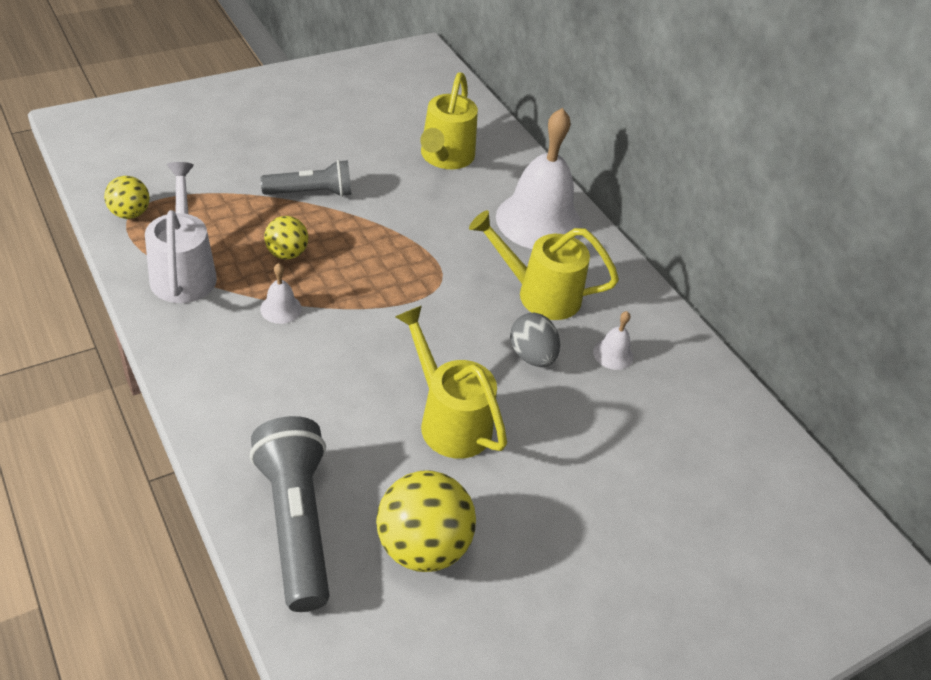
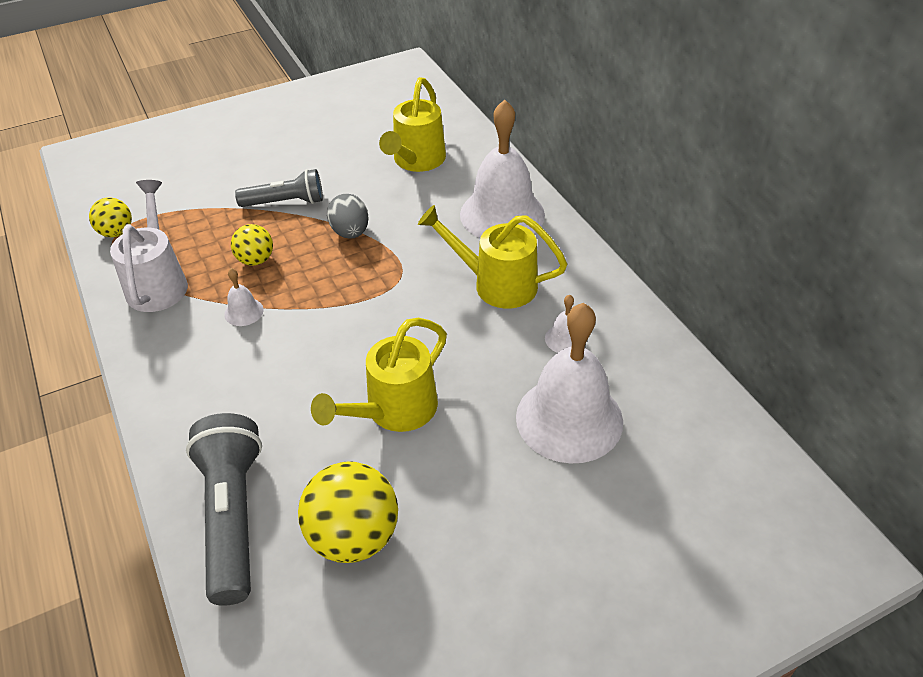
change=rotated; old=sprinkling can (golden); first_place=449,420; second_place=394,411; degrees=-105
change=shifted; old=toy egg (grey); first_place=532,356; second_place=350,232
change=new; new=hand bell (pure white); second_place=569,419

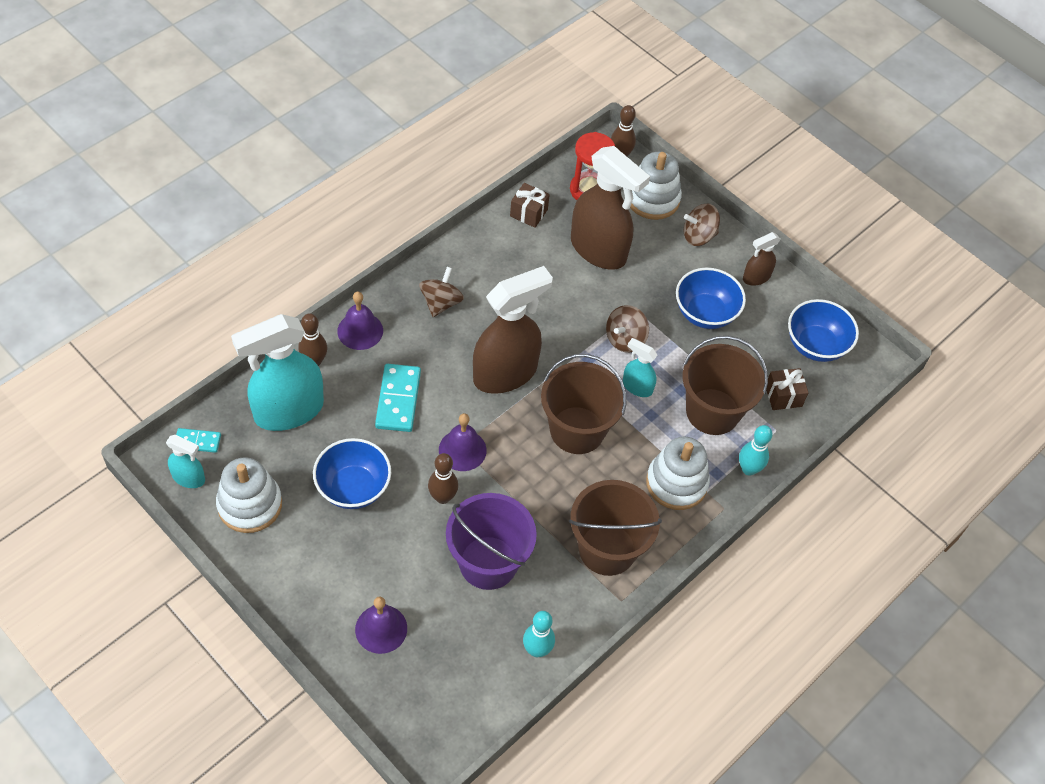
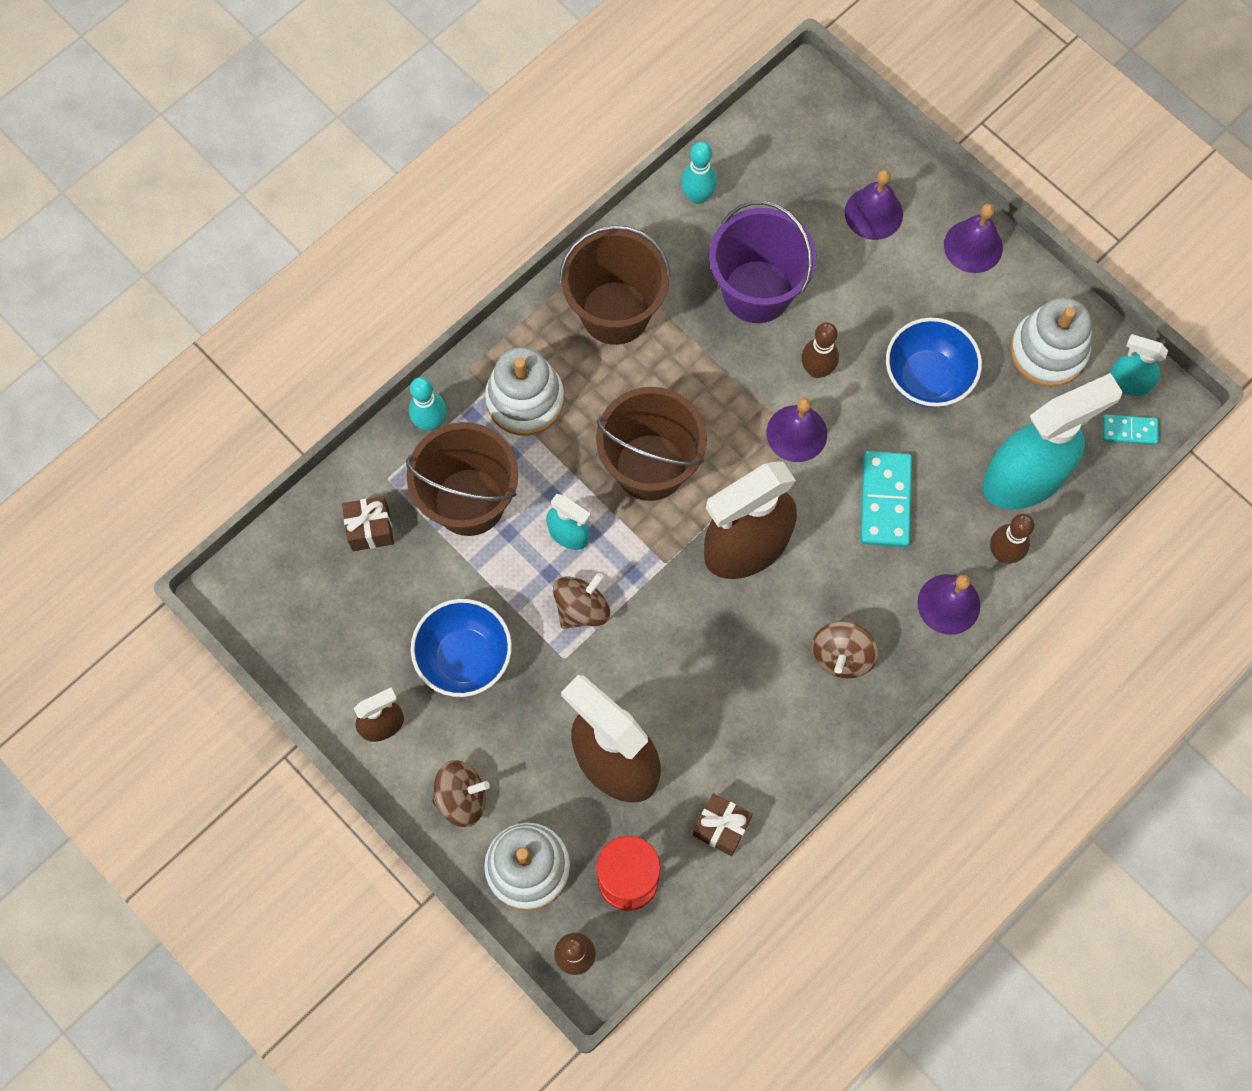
change=gone; old=bowl (blue); first_place=815,345
change=new; new=hand bell (violet); second_place=973,246

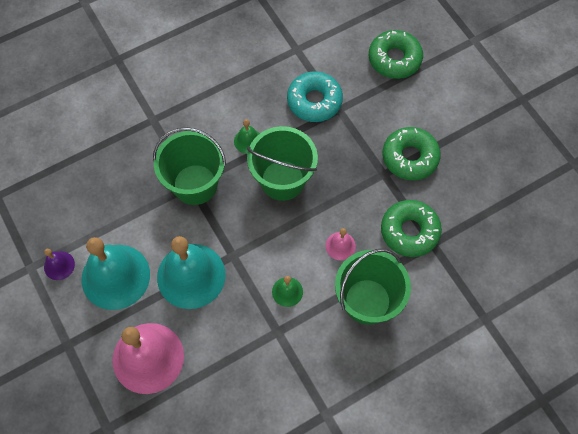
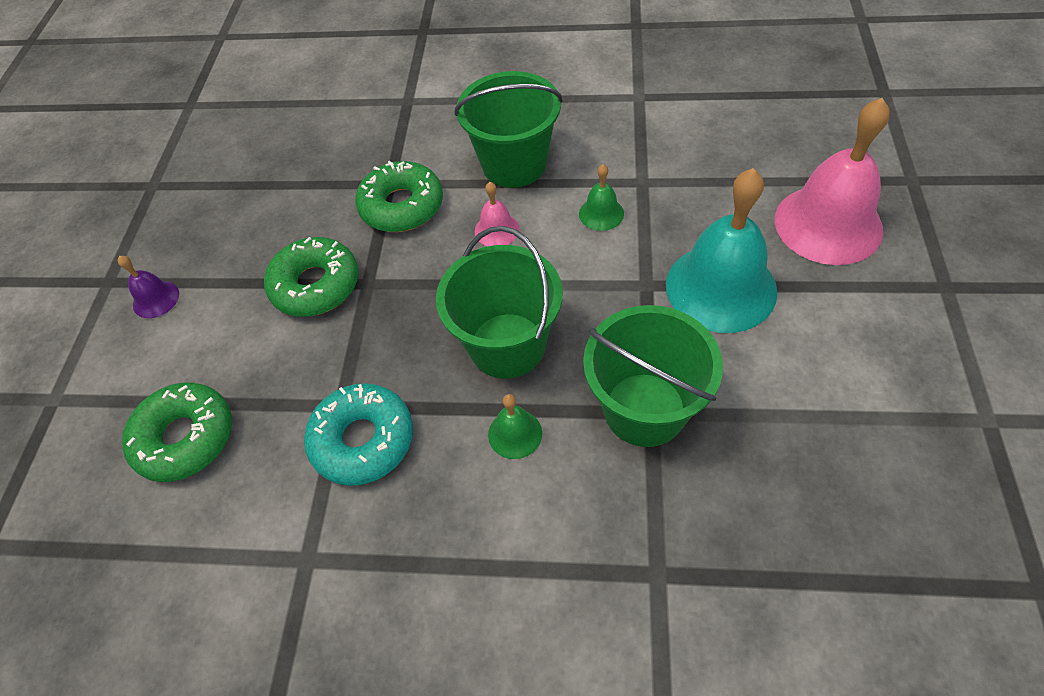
change=gone; old=hand bell (turquoise); first_place=115,276
change=shifted; old=hand bell (violet); first_place=59,265; second_place=156,299

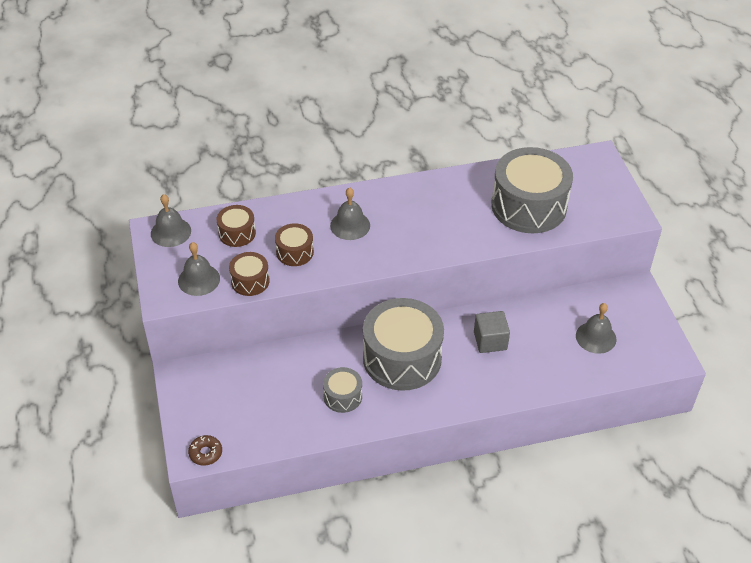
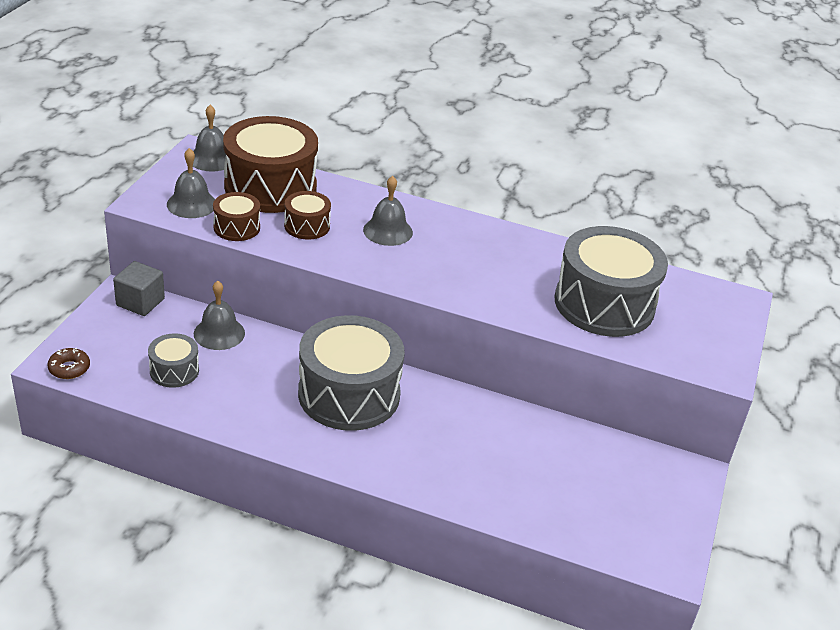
change=scaled; old=toy drum (russet); first_place=237,233; second_place=270,187; factor=2.1
change=shifted; old=hand bell (grey); first_place=596,337; second_place=219,333
change=shifted; old=block (grey); first_place=490,341; second_place=140,302
change=shifted; old=toy drum (grey); first_place=342,396; second_place=174,371

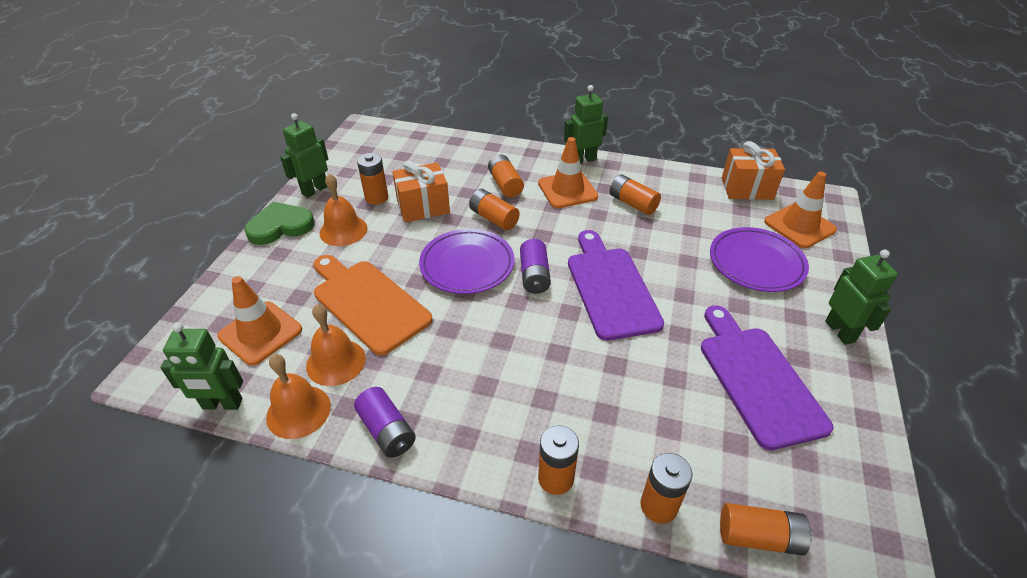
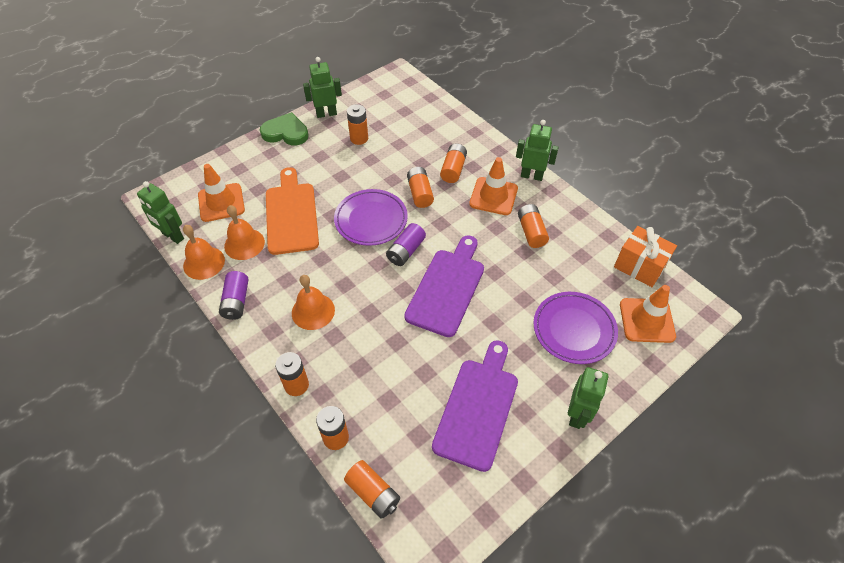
change=gone; old=gift (orange-coloured); first_place=423,207
change=shifted; old=hand bell (orange-coloured); first_place=343,230; second_place=313,311

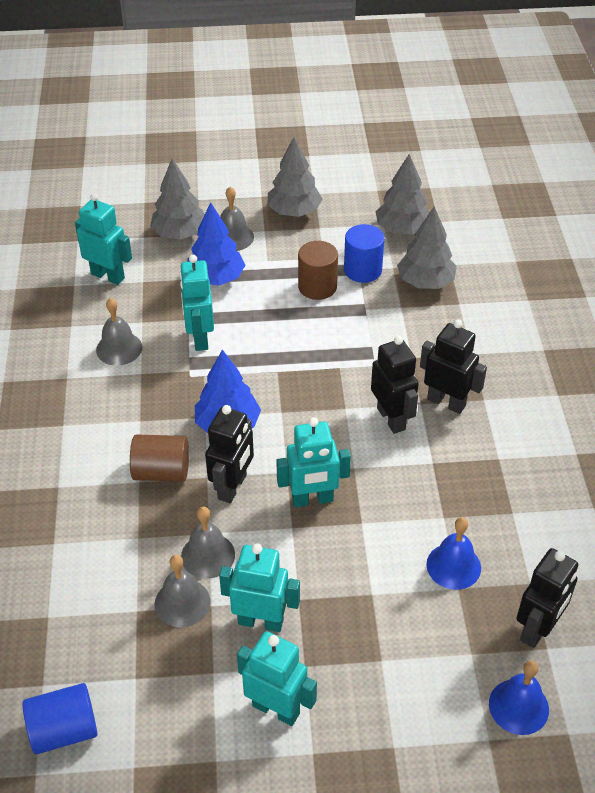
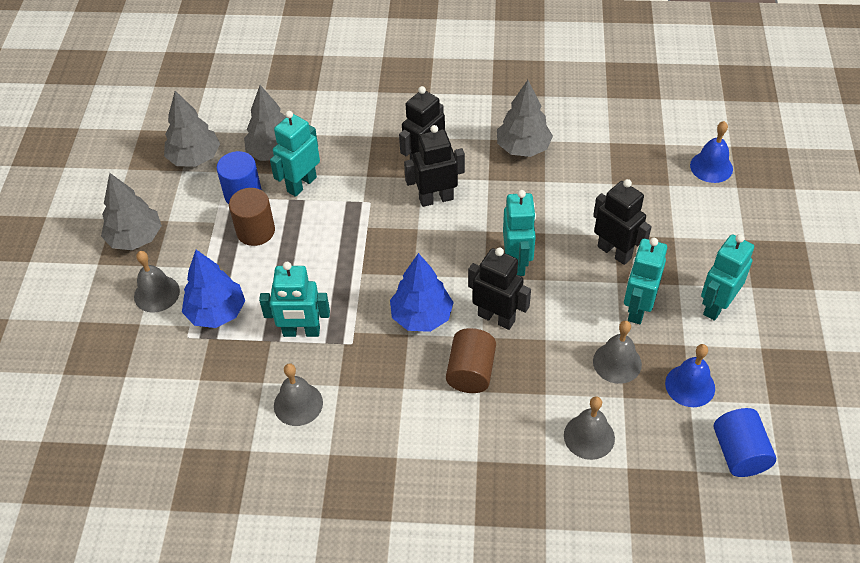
change=shifted; old=toy tree (grey); first_place=179,234; second_place=523,148
change=shifted; old=robot (turquoise); first_place=108,276; second_place=301,184
change=shifted; old=hand bell (grey); first_place=208,555; second_place=589,436
change=shifted; old=hand bell (blue); first_place=453,566; second_place=690,385
change=shifted; old=robot (jet-black); first_place=537,629; second_place=614,252

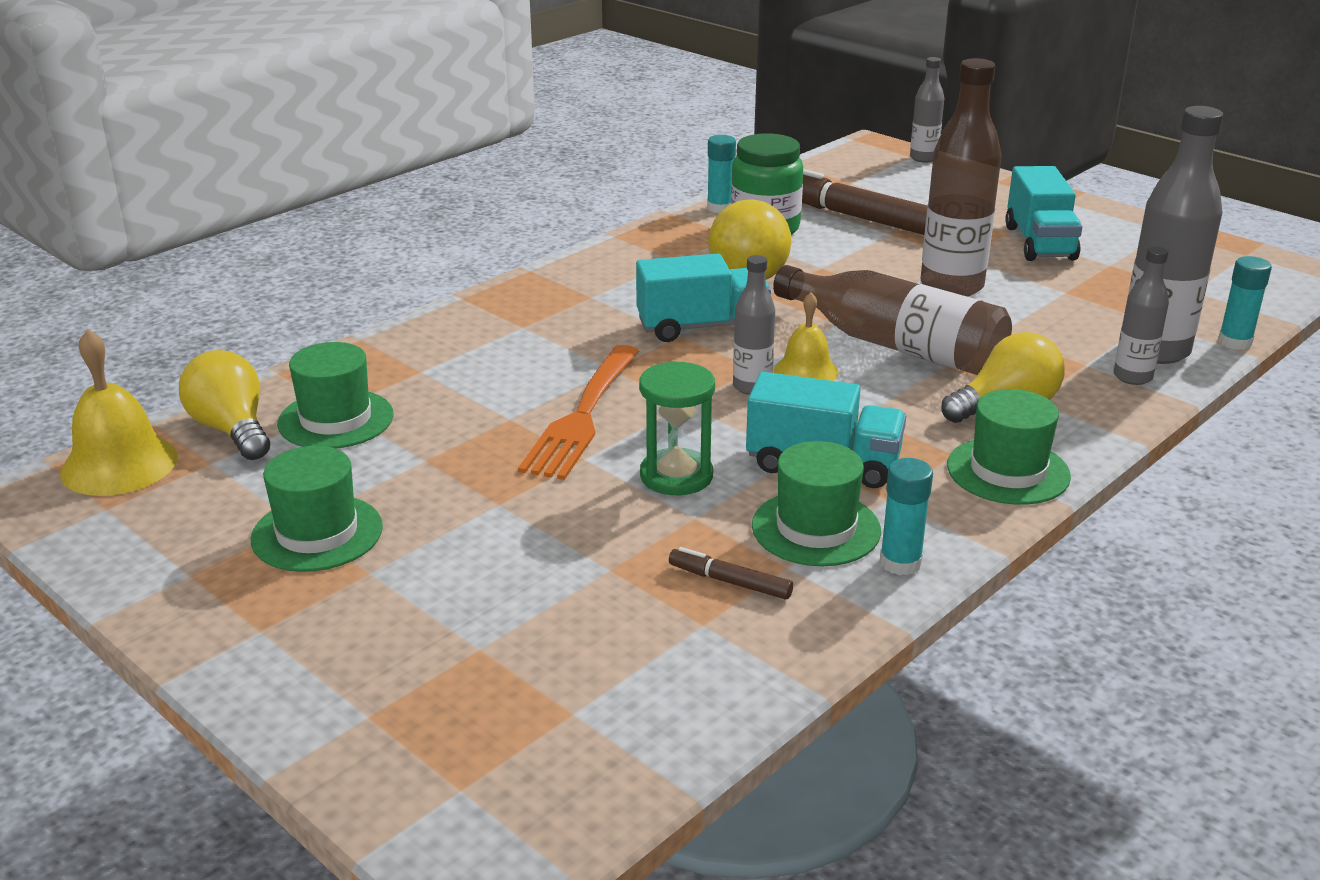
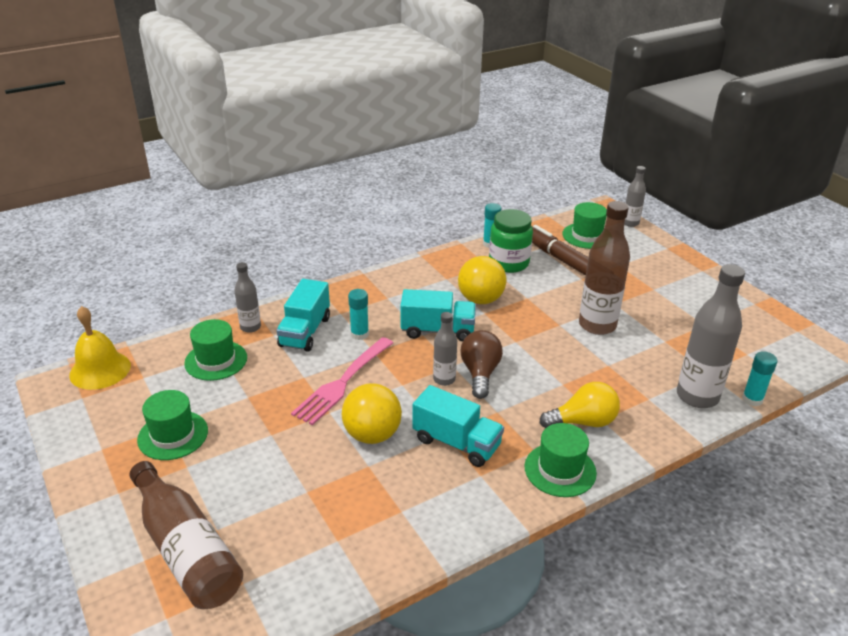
change=shifted; old=truck (turquoise); first_place=1039,243; second_place=305,332
change=shifted; old=flask (grey); first_place=1132,377; second_place=250,327
change=shifted; old=flask (russet); first_place=895,345; second_place=186,550
change=swapped; old=hand bell (golden); new=lightbulb (russet); first_place=806,371; second_place=480,373
change=repainted; old=dinner fork (orange-coloured); new=dinner fork (rosy); first_place=582,416; second_place=342,383
change=gone; old=lightbulb (golden); first_place=232,430
change=swapped; old=sand timer (emerald); new=play ball (golden); first_place=676,476; second_place=372,435
change=shifted; old=tall hat (emerald); first_place=816,528; second_place=587,236
change=shifted; old=glue (turquoise); first_place=900,563; second_place=359,334
change=gone; old=felt pen (russet); first_place=730,582

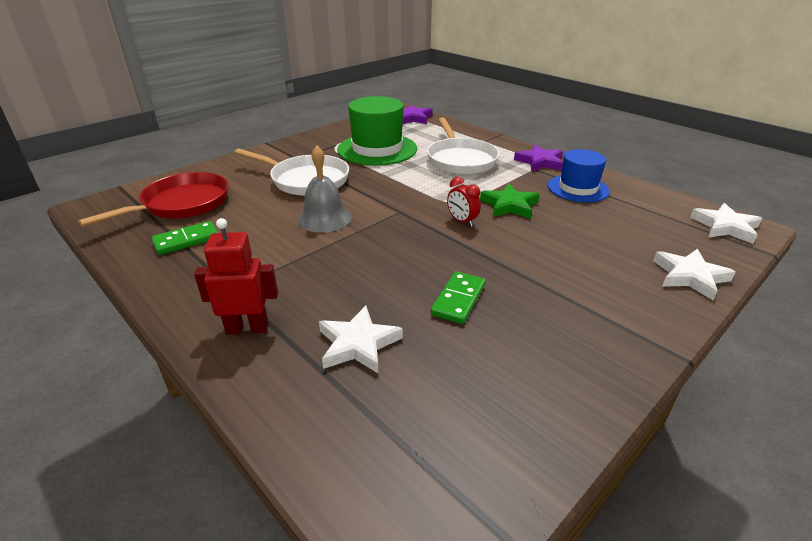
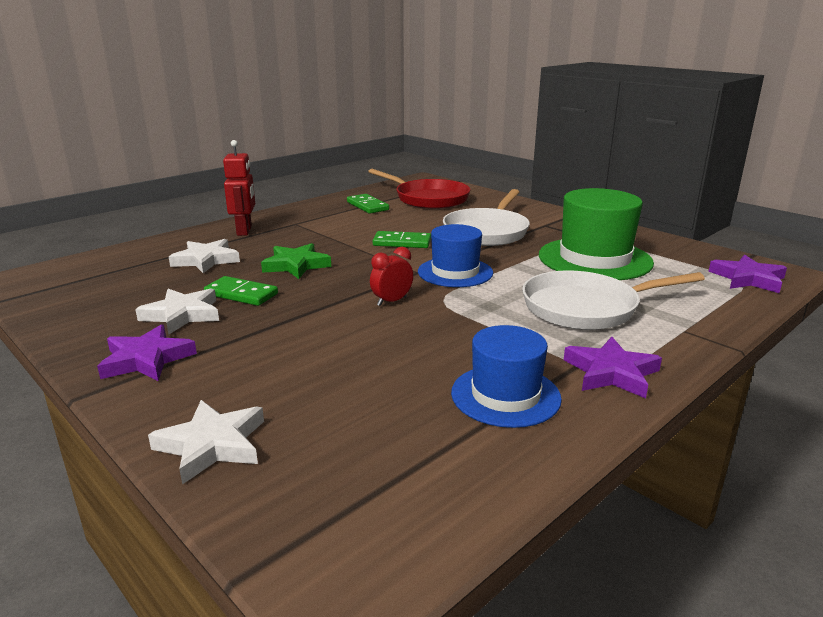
change=swapped; old=hand bell (grey); new=domino (emerald); first_place=324,218; second_place=402,242
change=shifted; old=five-pointed star (emerald); first_place=509,205; second_place=296,265
change=shifted; old=five-pointed star (pure white); first_place=725,227; second_place=182,315
change=new; new=tall hat (blue); second_place=455,272
change=new; new=five-pointed star (violet); second_place=146,359

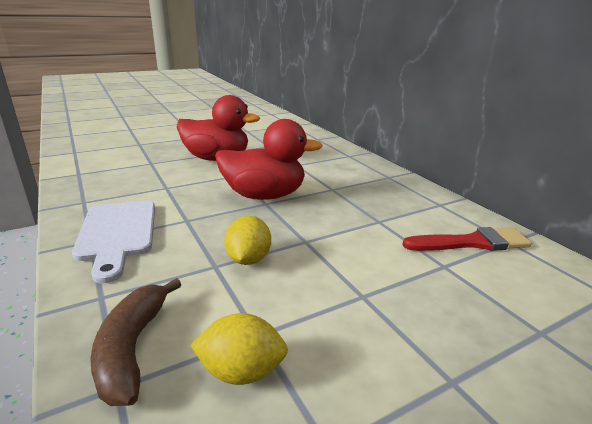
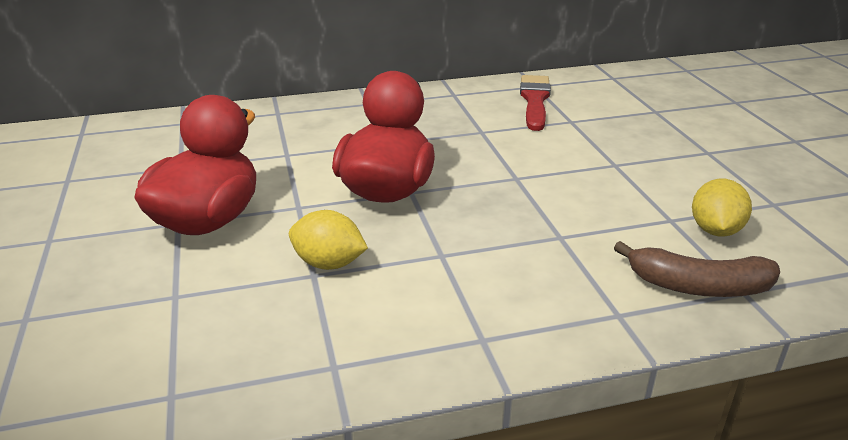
change=gone; old=cutting board (pure white); first_place=117,233
change=shifted; old=toy lemon (golden); first_place=248,259; second_place=329,263

